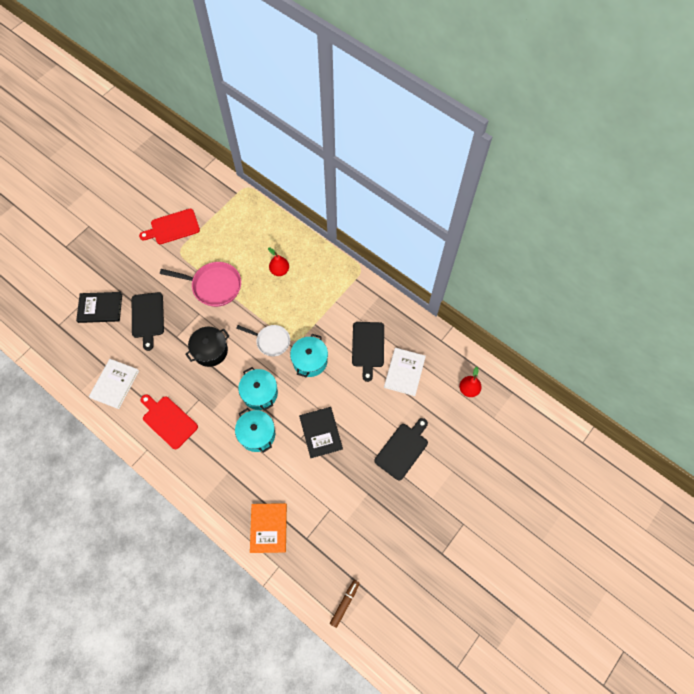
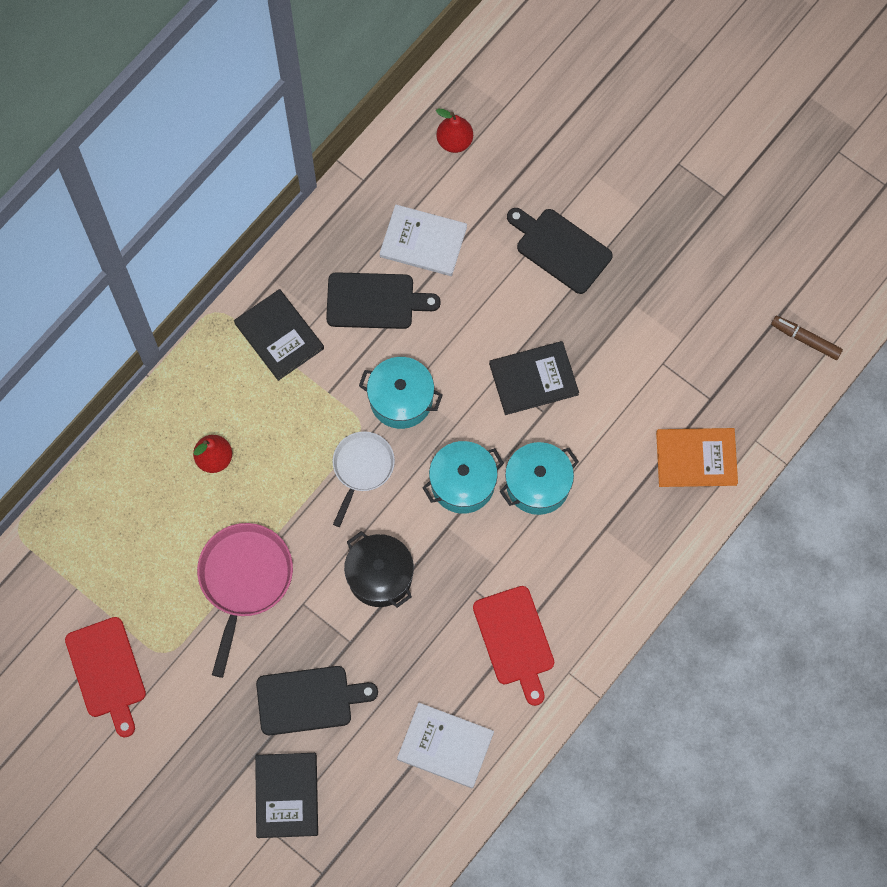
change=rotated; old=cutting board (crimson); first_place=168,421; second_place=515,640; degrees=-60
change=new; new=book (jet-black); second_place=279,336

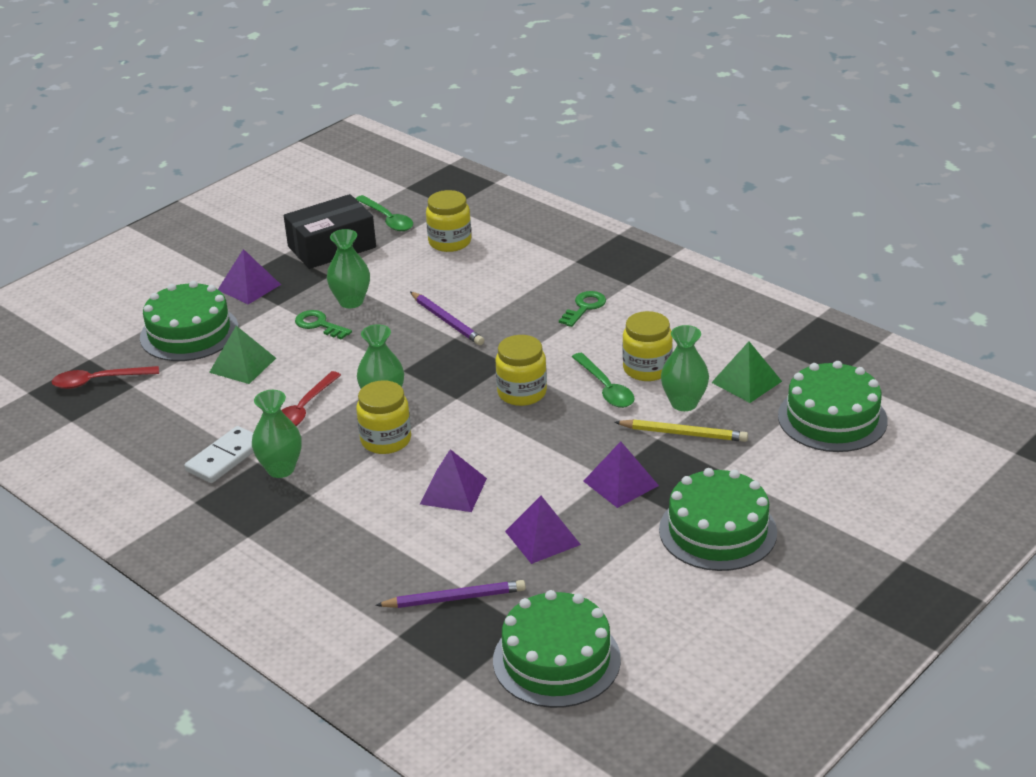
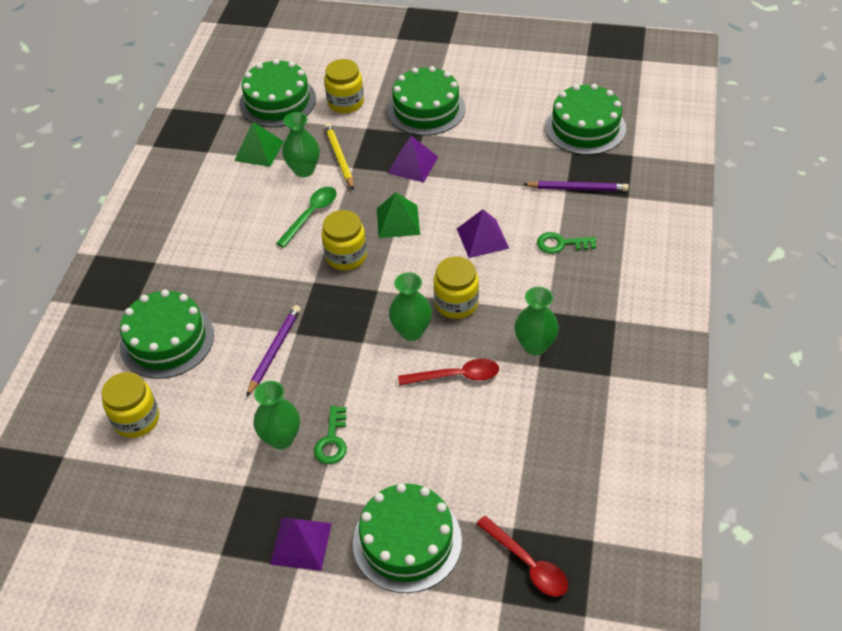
change=gone; old=package (jet-black); first_place=332,247
change=gone; old=teaspoon (emerald); first_place=387,219
change=shifted; old=door key (emerald); first_place=584,307; second_place=561,244
change=shifted; old=jar (golden); first_place=647,369; second_place=345,102
change=shifted; old=pyramid shape (emerald); first_place=243,365; second_place=398,221
change=gone; old=domino (pure white); first_place=225,458
change=gone; old=pyramid shape (violet); first_place=542,538
change=rotated; old=wooden pencil (violet); first_place=454,598; second_place=577,188; degrees=135
change=new; new=cake (emerald); second_place=167,340

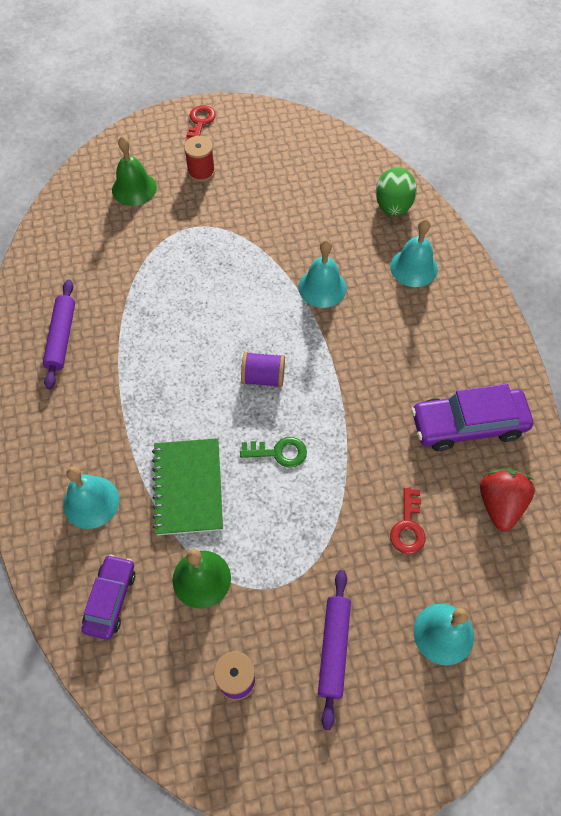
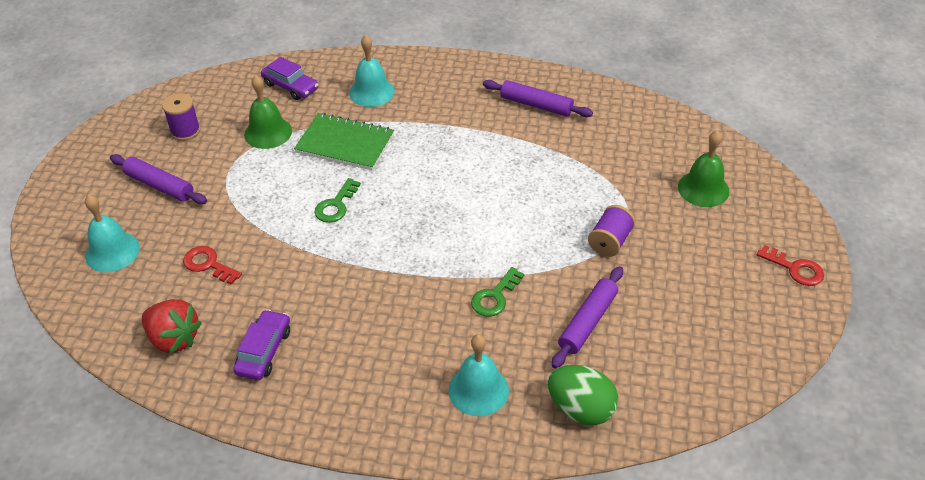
change=gone; old=bobbin (crimson); first_place=201,172
change=swapped; old=hand bell (turquoise); new=door key (emerald); first_place=322,287; second_place=495,297
change=shifted; old=bobbin (violet); first_place=263,377; second_place=610,241
change=scaled; old=toy car (violet); first_place=468,425; second_place=264,351; factor=0.63
change=new; new=pastry roller (violet); second_place=587,322

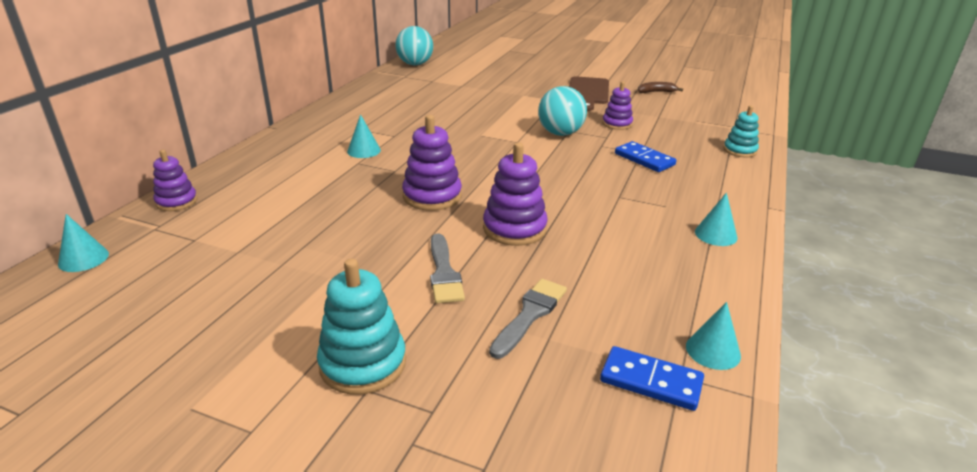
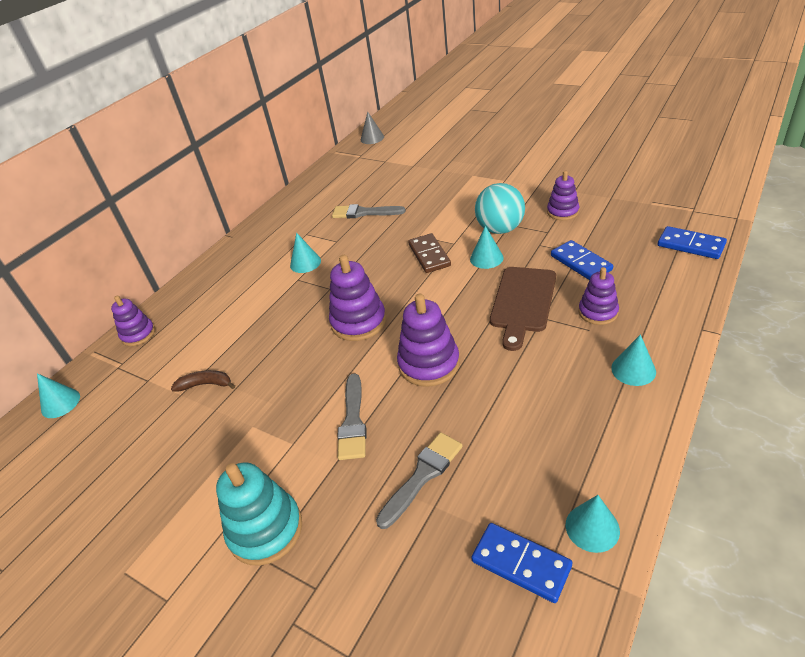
change=swapped; old=play ball (turquoise); new=solid cone (grey); first_place=415,64; second_place=372,138
change=shifted; old=cutting board (russet); first_place=588,92; second_place=522,302
change=shifted; old=toy banana (russet); first_place=656,92; second_place=206,384
change=swapped; old=stacking toy (turquoise); new=domino (blue); first_place=740,150; second_place=691,245
change=new; new=brush (grey); second_place=364,213
change=new; new=solid cone (turquoise); second_place=486,258
change=new; new=domino (russet); second_place=429,255
change=new; new=stacking toy (violet); second_place=598,312

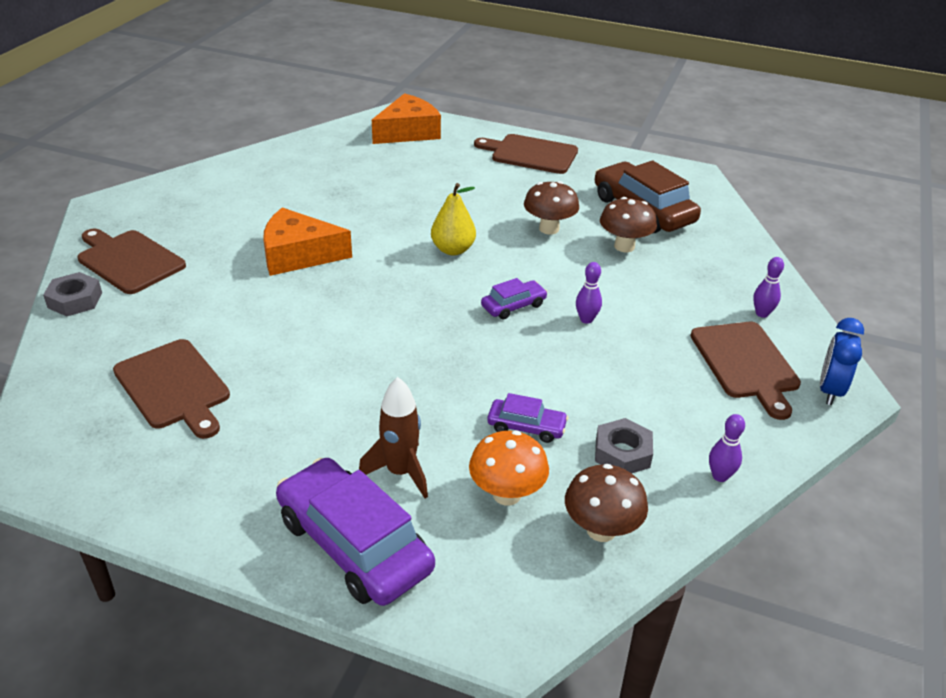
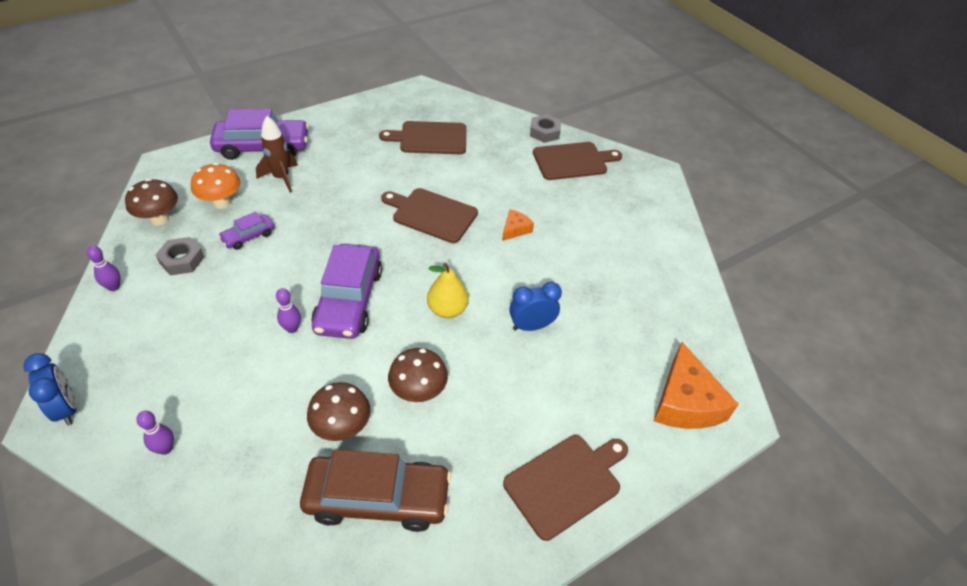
change=scaled; old=cheese (orange-coloured); first_place=298,255; second_place=515,229; factor=0.5
change=scaled; old=toy car (violet); first_place=513,306; second_place=349,300; factor=2.03
change=shifted; old=cutting board (russet); first_place=746,364; second_place=431,214
change=new; new=clock (blue); second_place=531,326

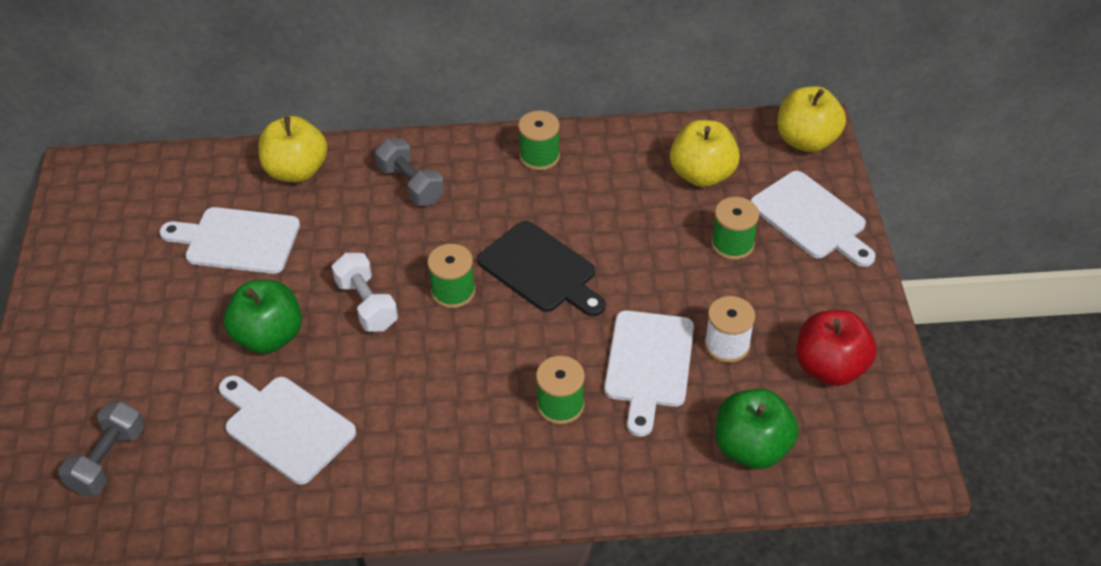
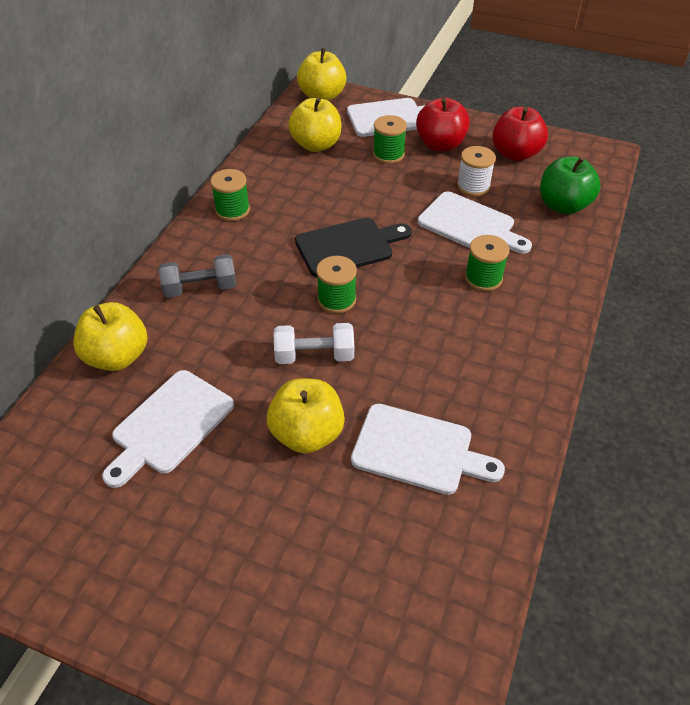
change=repainted; old=toy apple (emerald); new=toy apple (golden); first_place=269,337; second_place=307,434
change=rotated; old=cutting board (pure white); first_place=285,426; second_place=418,450; degrees=-135
change=gone; old=dumbbell (grey); first_place=108,460
change=new; new=toy apple (crimson); second_place=440,145

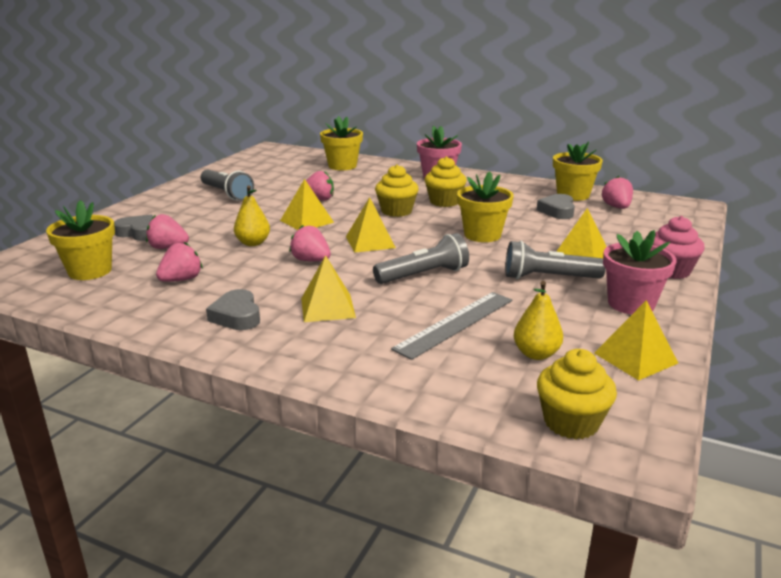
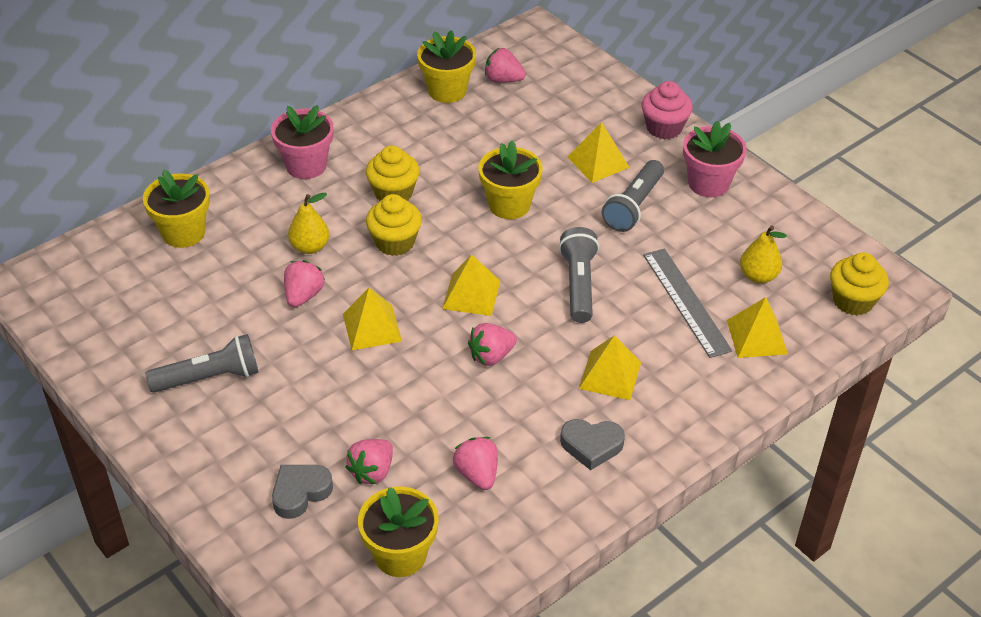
change=shifted; old=toy pear (golden); first_place=253,243; second_place=310,247
change=gone; old=heart shape (grey); first_place=557,211
change=shifted; old=pyramid shape (golden); first_place=635,358; second_place=757,337

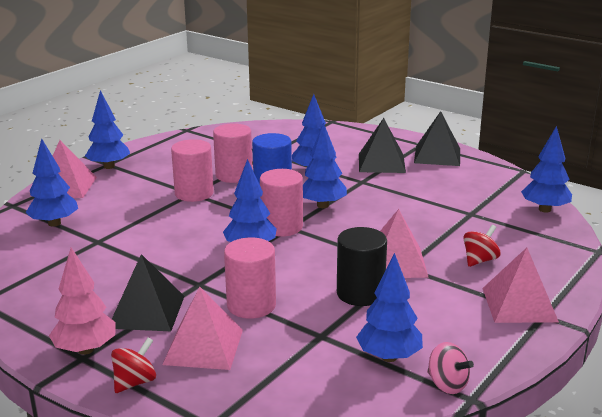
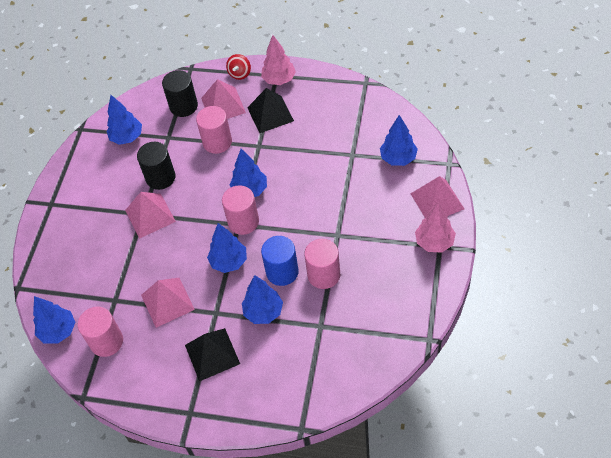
change=repainted; old=toy tree (blue); new=toy tree (rosy); first_place=109,166; second_place=434,242
change=gone; old=pyramid shape (jet-black); first_place=437,155
change=shifted; old=solid cylinder (rosy); first_place=194,193; second_place=106,341
change=gone; old=toy top (crimson); first_place=480,260
change=shifted; old=pyramid shape (rosy); first_place=519,304; second_place=167,302
change=gone; old=toy top (rosy); first_place=447,384
change=new; new=solid cylinder (jet-black); second_place=183,106

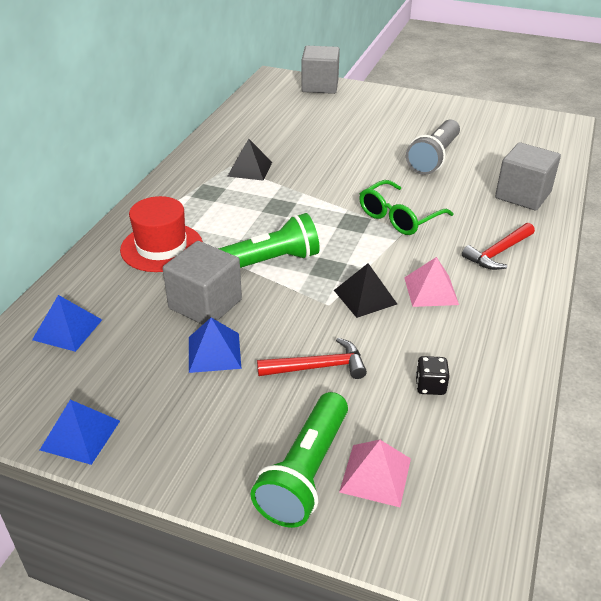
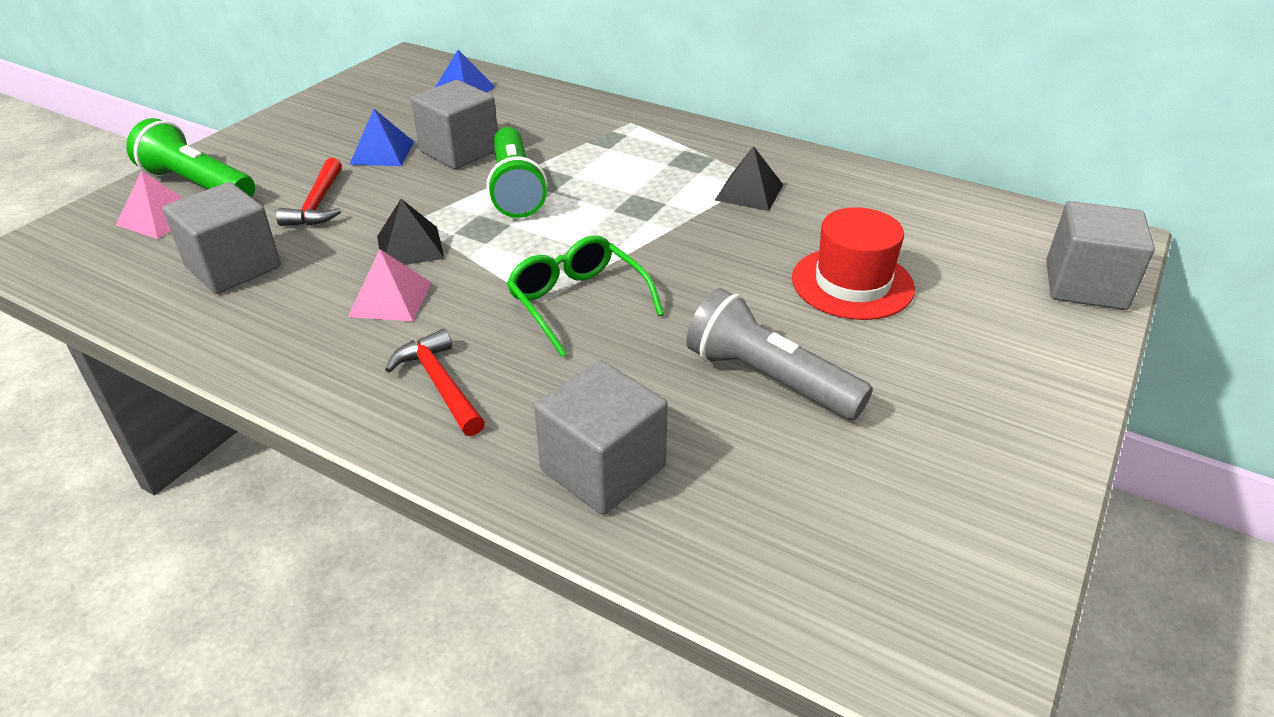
change=shifted; old=tall hat (crimson); first_place=161,247; second_place=852,283
change=swapped; old=game die (jet-black); new=block (grey); first_place=430,386; second_place=233,267
change=gone; old=pyramid shape (blue); first_place=80,435

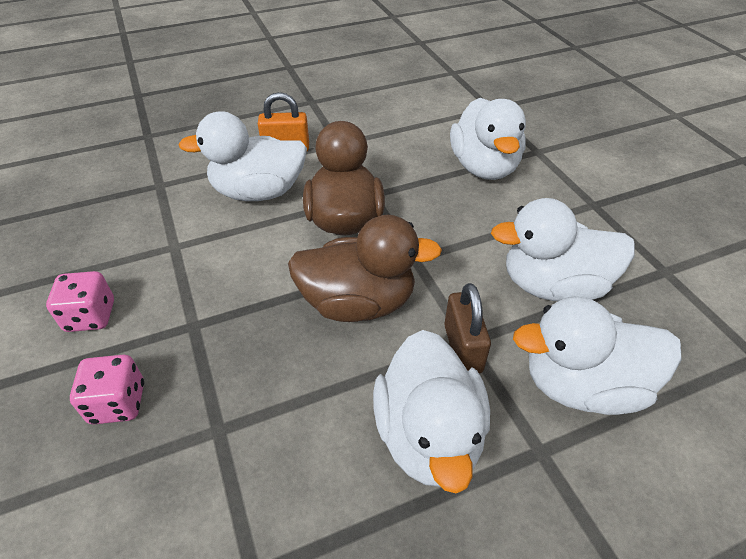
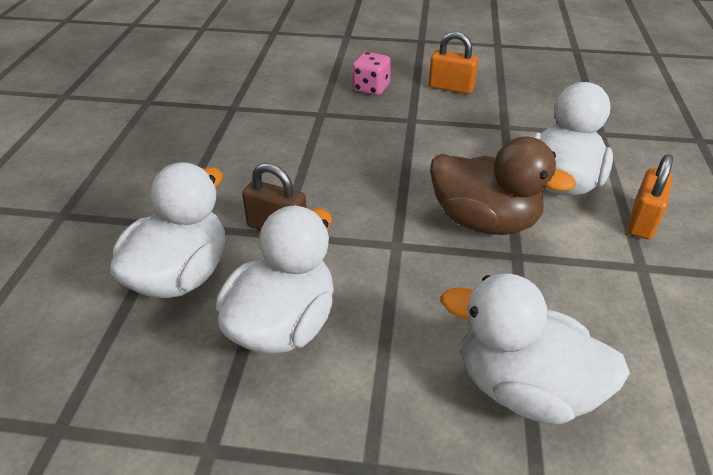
change=gone; old=duck (russet); first_place=358,303
change=swapped; old=game die (rosy); new=small lock (orange-coloured); first_place=90,316; second_place=451,88
change=gone; old=duck (pure white); first_place=428,435

